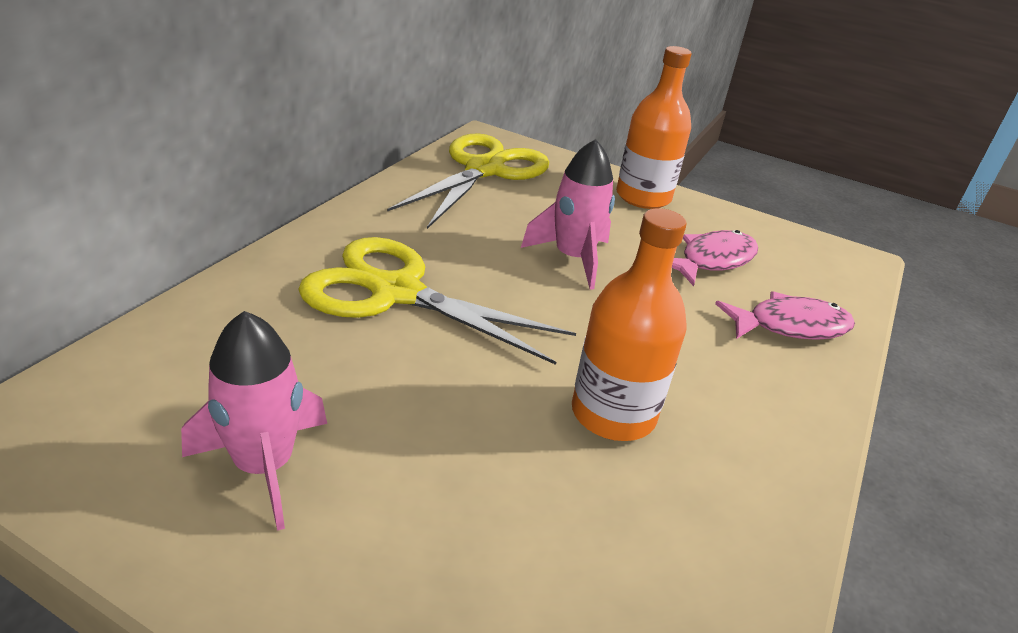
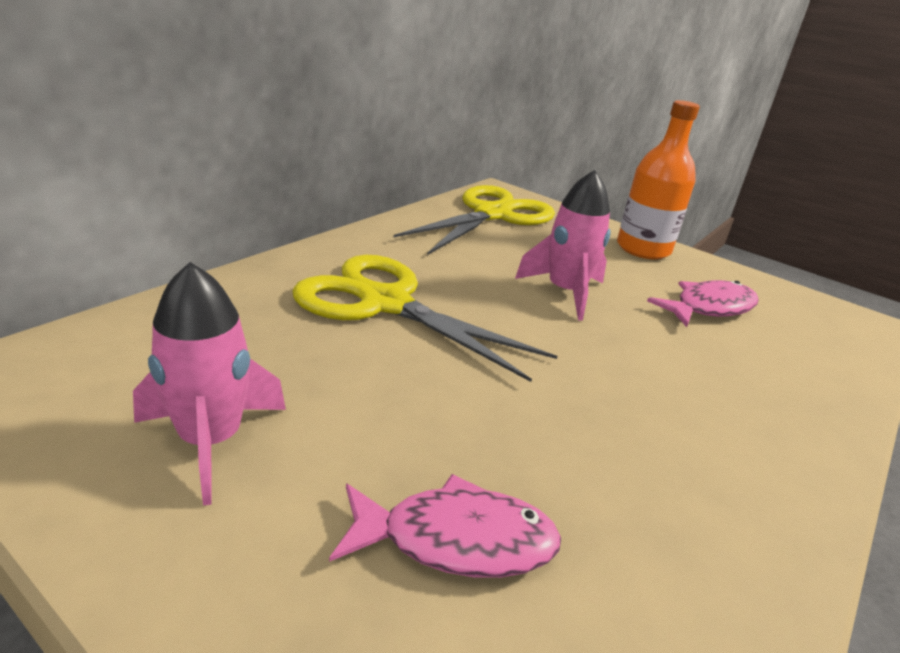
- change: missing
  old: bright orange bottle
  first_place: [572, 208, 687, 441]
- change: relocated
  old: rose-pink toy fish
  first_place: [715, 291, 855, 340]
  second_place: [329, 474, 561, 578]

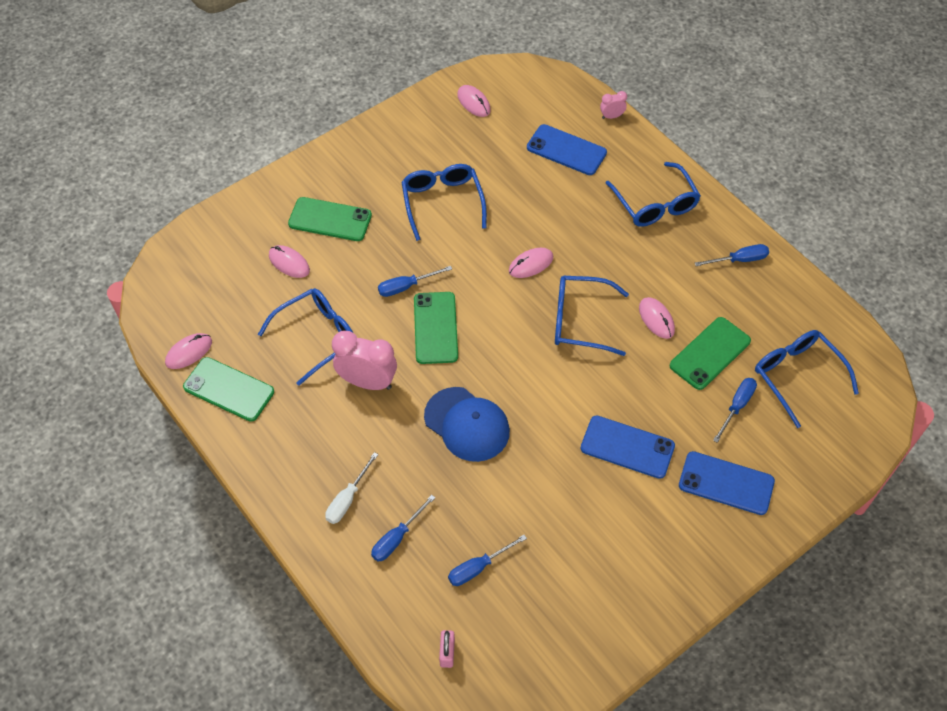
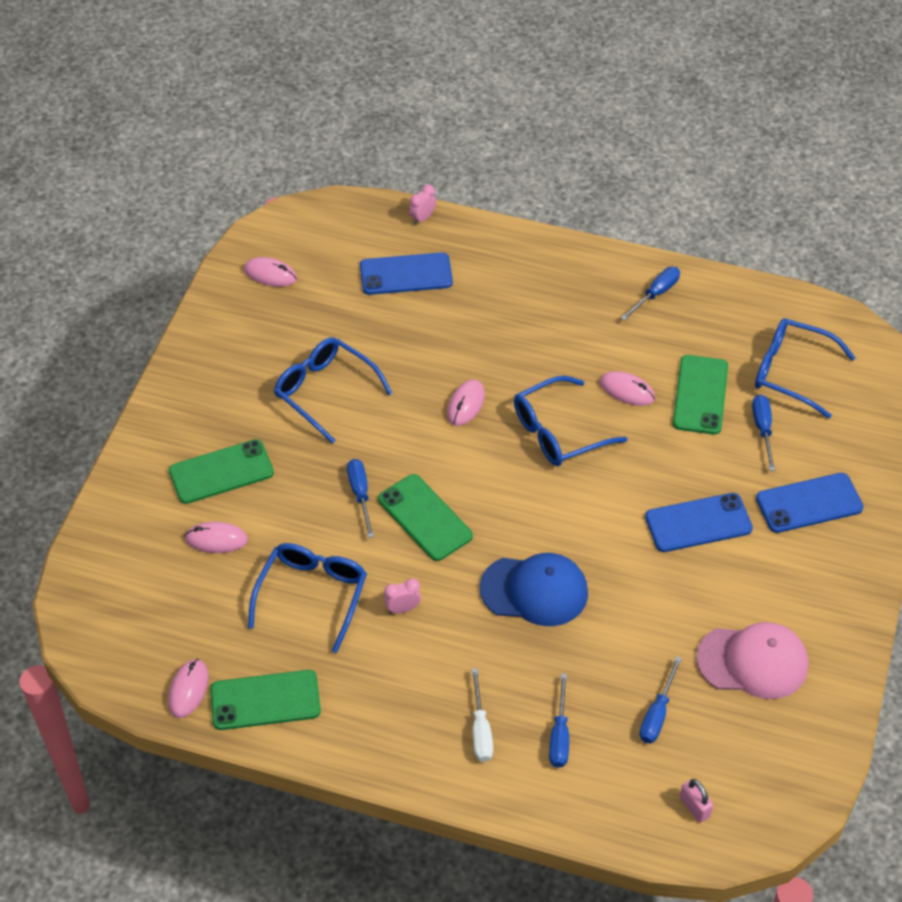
- change: missing
  old: royal blue glasses
  first_place: [606, 162, 701, 227]
- change: spun
  old: royal blue flat screwdriver
  first_place: [378, 266, 452, 297]
  second_place: [347, 459, 374, 538]
  degrees: 135
- change: size
  old: rose-pink bedside clock
  first_place: [332, 331, 397, 390]
  second_place: [384, 578, 421, 614]
  factor: 0.48
- change: appeared
  new: rose-pink baseball cap
  second_place: [696, 622, 808, 699]

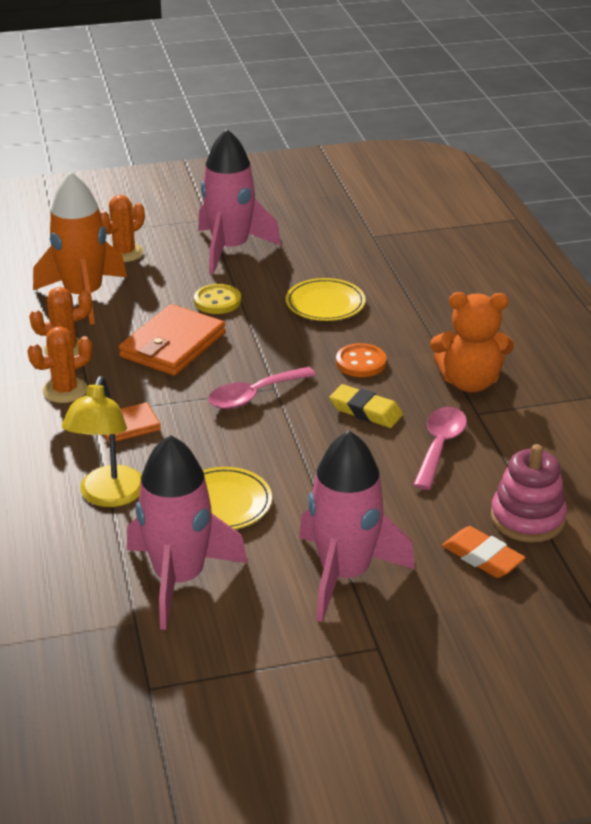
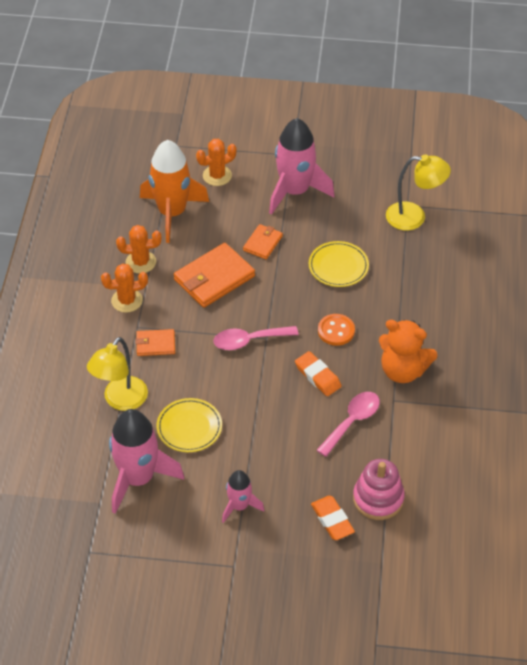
- change: exchanged
  old: yellow sewing button
  new: bright orange wallet
  first_place: [194, 284, 241, 314]
  second_place: [243, 224, 283, 259]
- change: colour
  old: yellow eraser
  new: bright orange eraser
  first_place: [329, 384, 403, 428]
  second_place: [295, 351, 342, 396]
- change: size
  old: rose-pink rocket
  first_place: [299, 430, 415, 622]
  second_place: [222, 470, 264, 523]
  factor: 0.54
- change: appeared
  new: yellow desk lamp
  second_place: [386, 154, 451, 231]

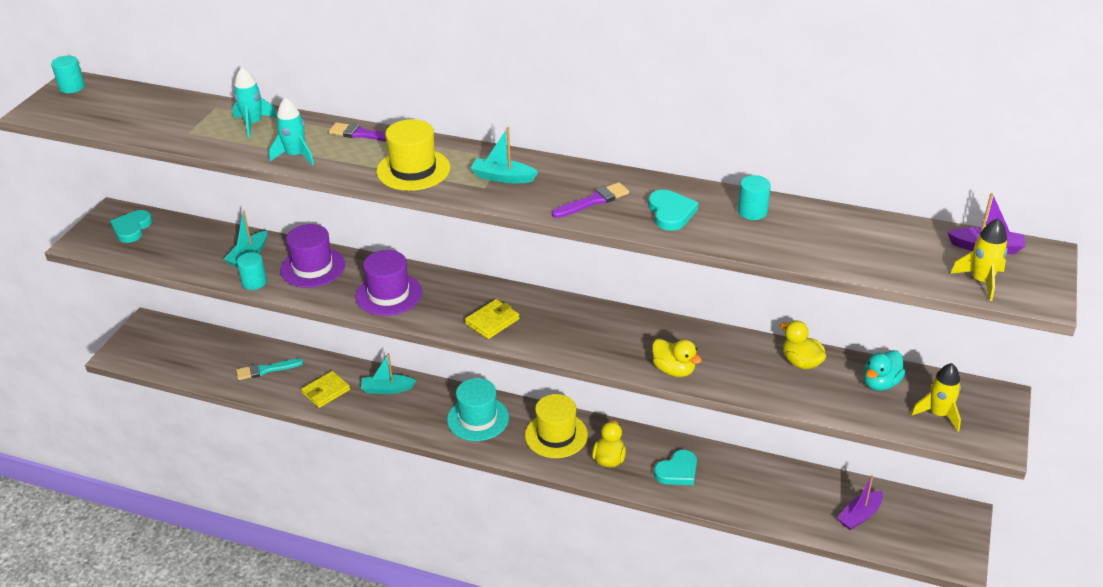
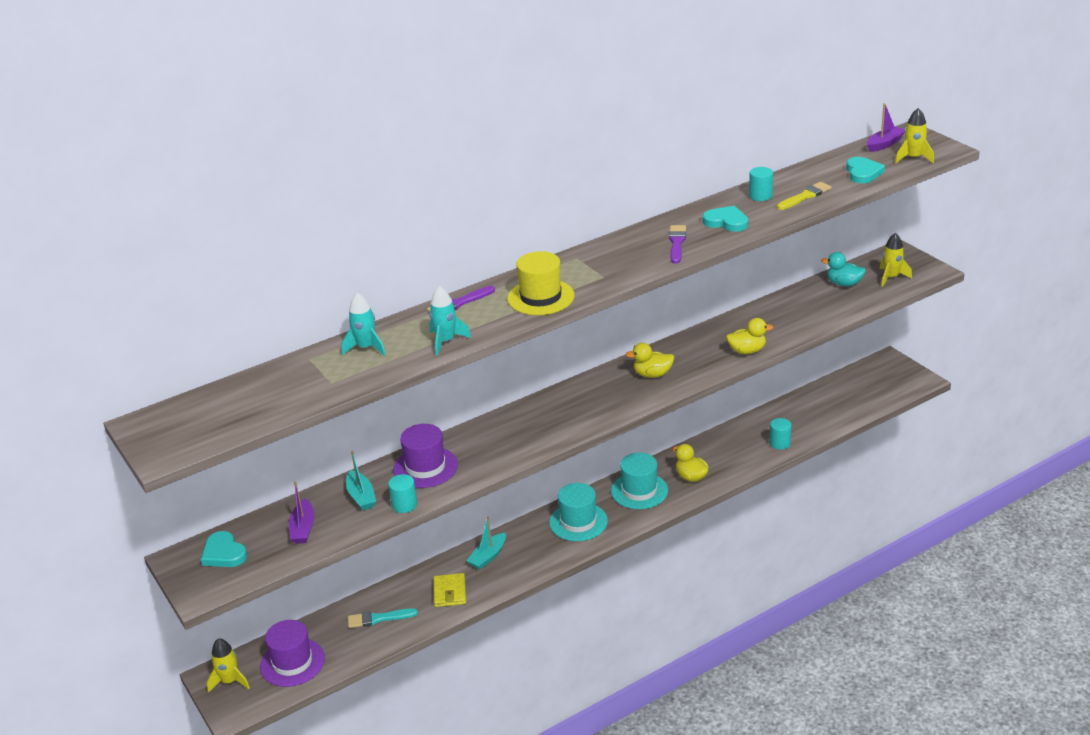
- change: relocated
  old: aqua solid cylinder
  first_place: [51, 56, 85, 93]
  second_place: [769, 418, 792, 450]
- change: missing
  old: aqua toy boat
  first_place: [471, 127, 538, 183]
- change: relocated
  old: violet tall hat
  first_place: [355, 250, 422, 316]
  second_place: [260, 620, 325, 687]
- change: missing
  old: yellow wallet
  first_place: [465, 299, 519, 339]
- change: relocated
  old: yellow rubber duck
  first_place: [780, 320, 826, 369]
  second_place: [625, 343, 674, 378]
- change: spun
  old: aqua rubber duck
  first_place: [863, 350, 906, 391]
  second_place: [821, 252, 866, 286]
  degrees: 120
- change: spun
  old: aqua paintbrush
  first_place: [236, 359, 303, 380]
  second_place: [348, 608, 418, 628]
  degrees: 60
- change: colour
  old: yellow tall hat
  new: aqua tall hat
  first_place: [525, 394, 588, 458]
  second_place: [611, 453, 668, 509]
- change: relocated
  old: aqua love heart
  first_place: [654, 450, 697, 485]
  second_place: [846, 157, 885, 183]
- change: relocated
  old: violet toy boat
  first_place: [837, 475, 883, 530]
  second_place: [289, 482, 314, 544]
- change: appeared
  new: yellow paintbrush
  second_place: [777, 182, 831, 210]
- change: appeared
  new: yellow rocket
  second_place: [207, 638, 250, 693]

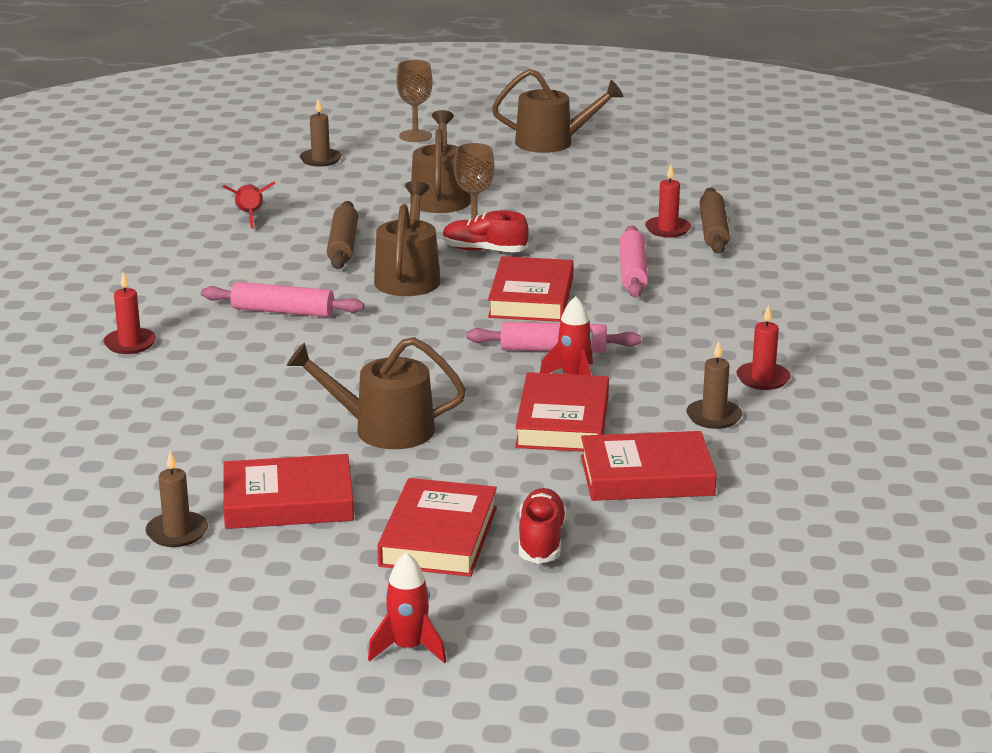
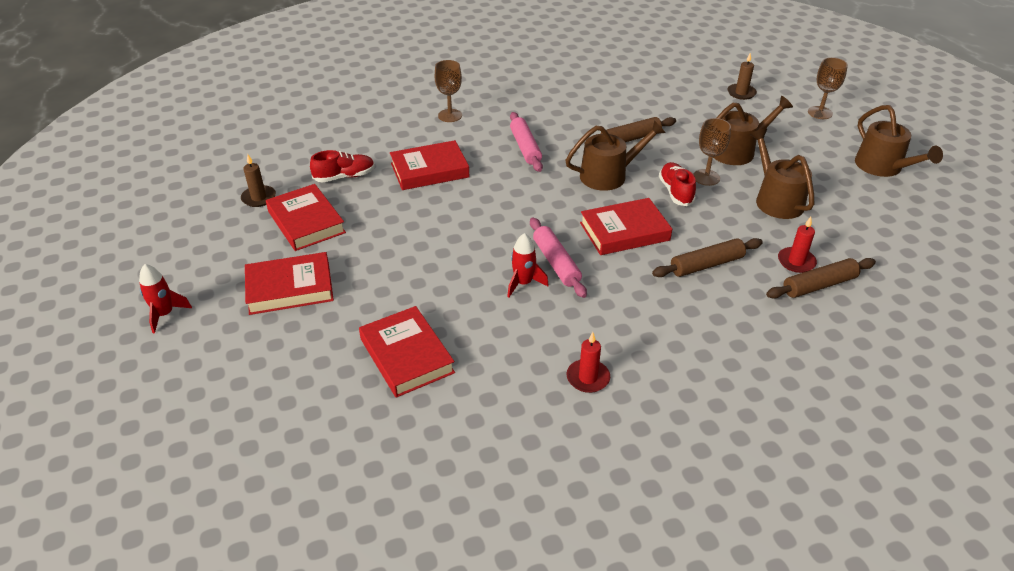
- change: missing
  old: scarlet rocket
  first_place: [223, 182, 276, 229]
- change: colour
  old: rose-pink dough roller
  new: brown dough roller
  first_place: [619, 225, 648, 298]
  second_place: [652, 238, 763, 277]
- change: exchanged
  old: scarlet pillar candle
  new: brown wine glass
  first_place: [103, 272, 156, 354]
  second_place: [435, 60, 462, 122]
- change: relocated
  old: brown watering can
  first_place: [287, 337, 466, 449]
  second_place: [750, 129, 814, 219]
- change: missing
  old: brown pillar candle
  first_place: [686, 341, 742, 429]
- change: relocated
  old: scarlet hardcover
  first_place: [515, 372, 609, 452]
  second_place: [390, 140, 470, 190]
- change: relocated
  old: scarlet shoe
  first_place: [519, 488, 567, 564]
  second_place: [310, 150, 375, 183]

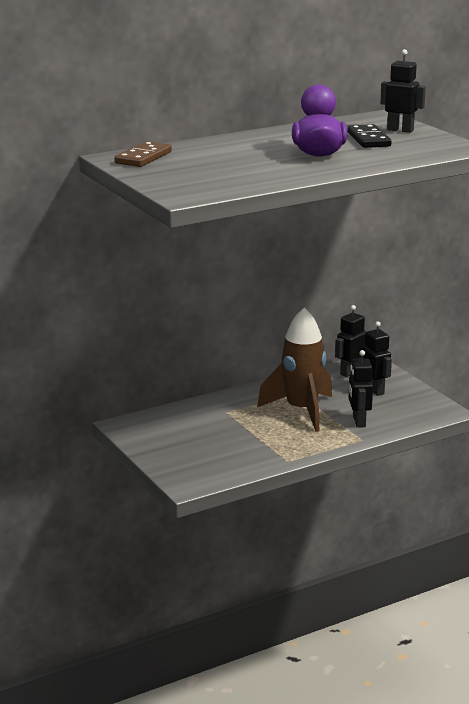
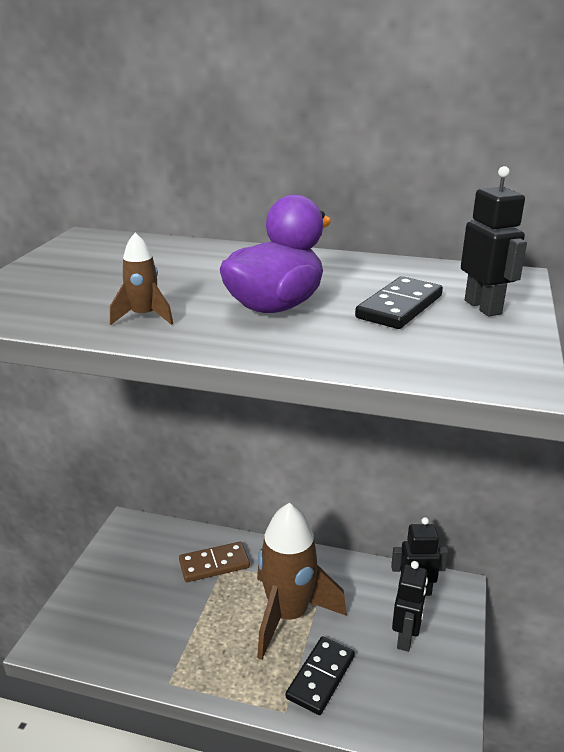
- change: relocated
  old: brown domino
  first_place: [115, 141, 172, 167]
  second_place: [179, 542, 250, 582]
- change: exchanged
  old: jet-black robot figure
  new: jet-black domino
  first_place: [349, 350, 373, 428]
  second_place: [286, 637, 355, 715]
- change: appeared
  new: brown rocket
  second_place: [110, 233, 173, 325]

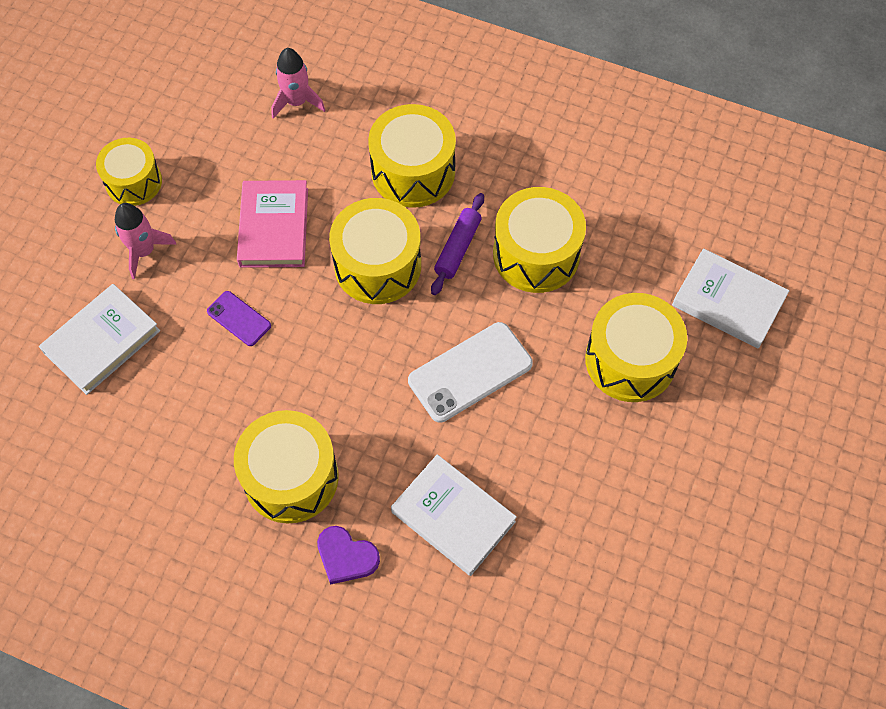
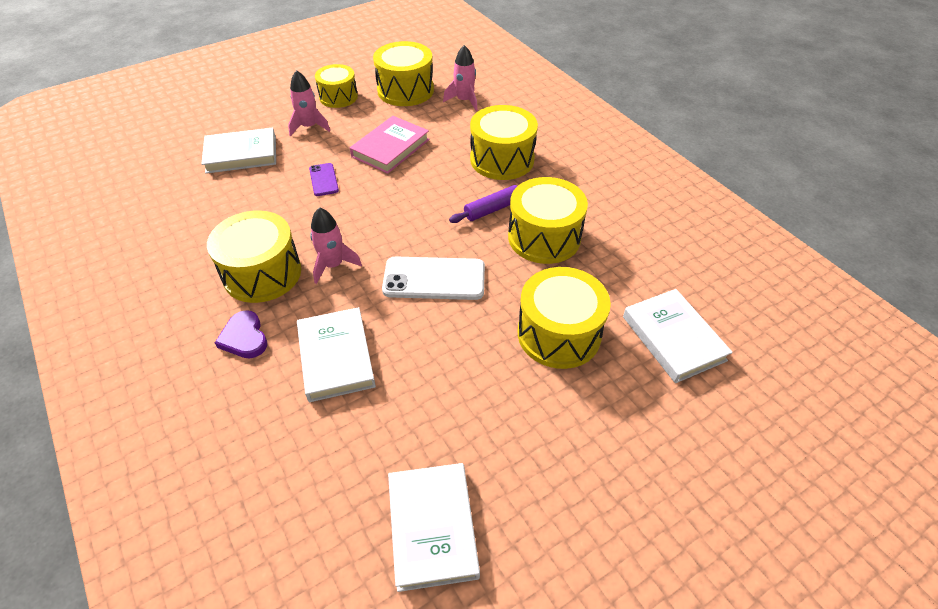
- change: relocated
  old: yellow drum
  first_place: [329, 198, 421, 304]
  second_place: [373, 41, 434, 106]
- change: appeared
  new: rose-pink rocket
  second_place: [310, 207, 362, 284]
- change: appeared
  new: white hardcover
  second_place: [388, 463, 480, 592]

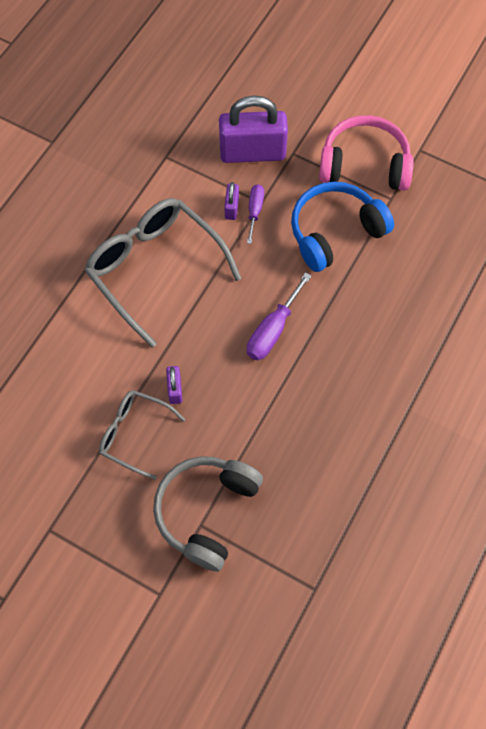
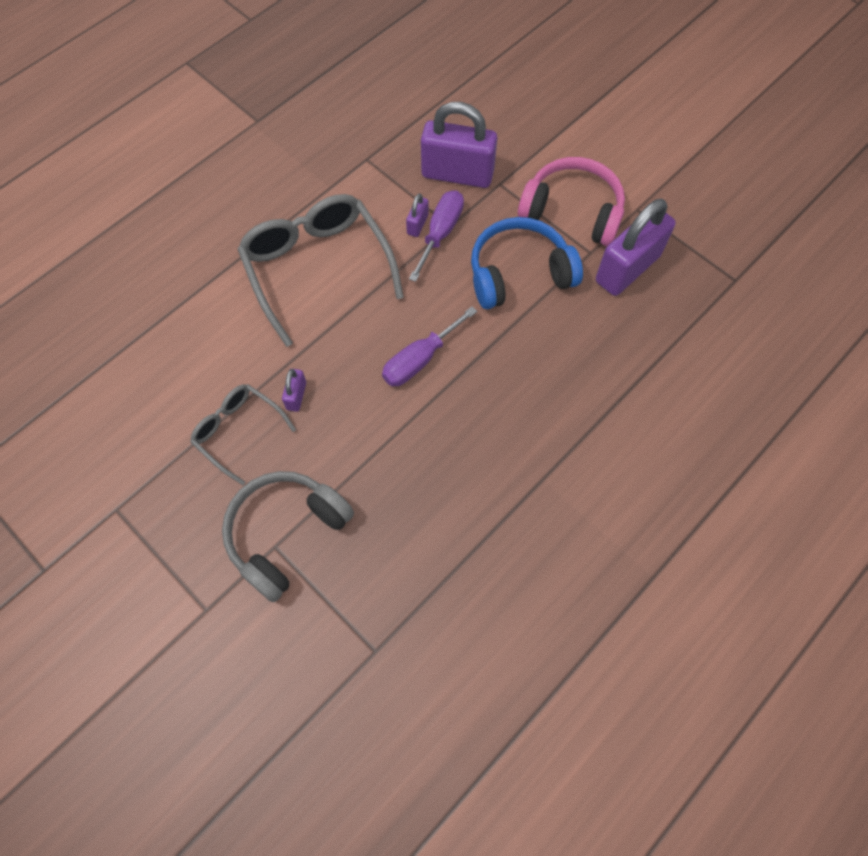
- change: size
  old: violet flat screwdriver
  first_place: [247, 184, 264, 244]
  second_place: [409, 190, 464, 282]
  factor: 1.53
- change: appeared
  new: violet lock
  second_place: [596, 199, 676, 296]

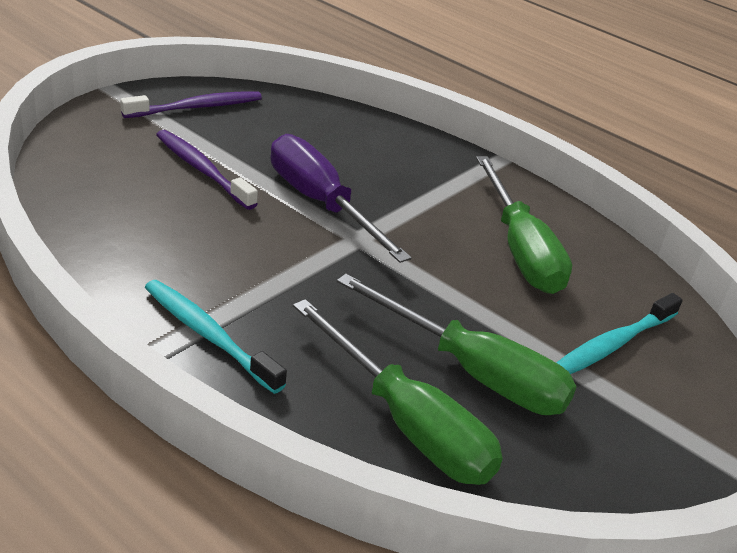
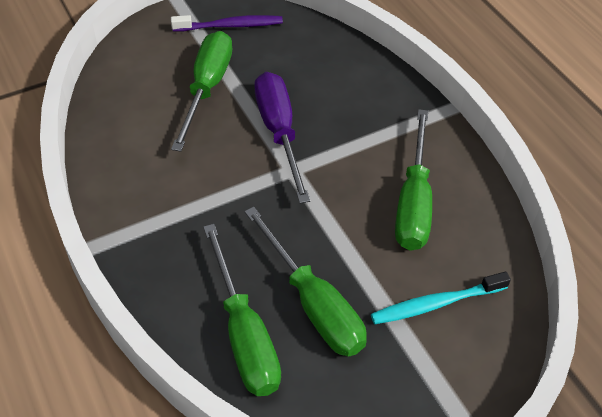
- change: exchanged
  old: violet toothbrush
  new: emerald flat screwdriver
  first_place: [156, 130, 258, 210]
  second_place: [171, 31, 232, 152]
- change: missing
  old: aqua toothbrush
  first_place: [145, 280, 287, 394]

